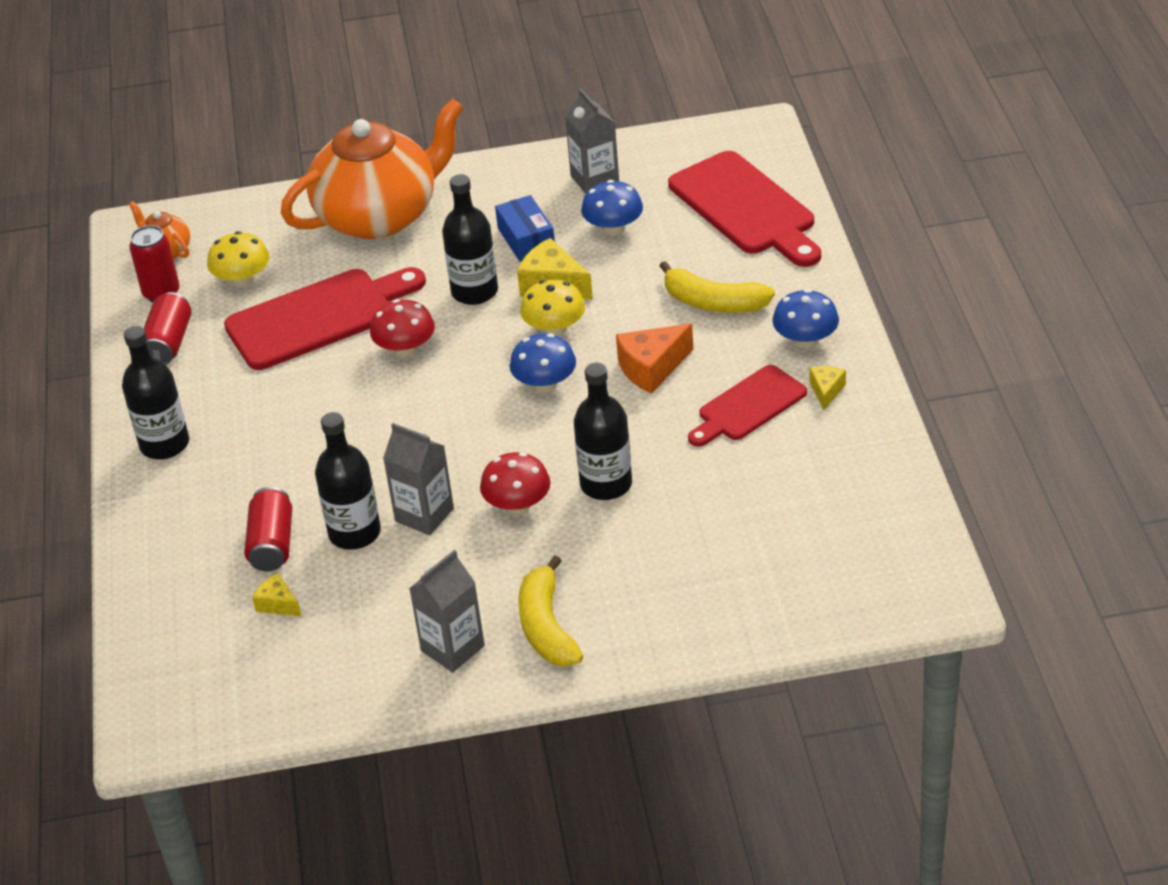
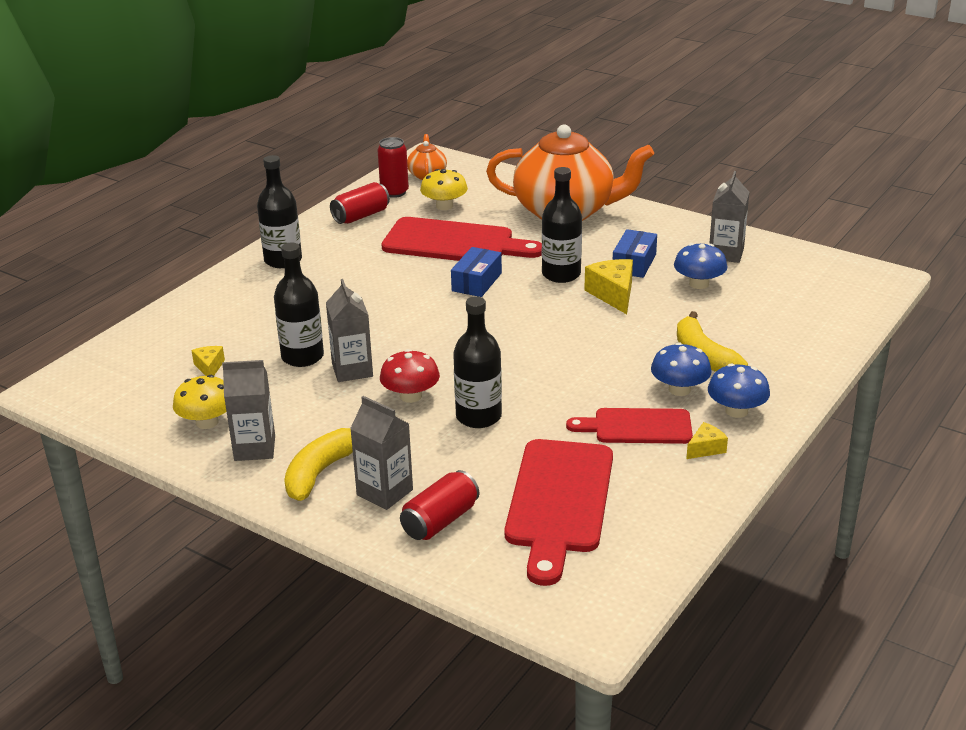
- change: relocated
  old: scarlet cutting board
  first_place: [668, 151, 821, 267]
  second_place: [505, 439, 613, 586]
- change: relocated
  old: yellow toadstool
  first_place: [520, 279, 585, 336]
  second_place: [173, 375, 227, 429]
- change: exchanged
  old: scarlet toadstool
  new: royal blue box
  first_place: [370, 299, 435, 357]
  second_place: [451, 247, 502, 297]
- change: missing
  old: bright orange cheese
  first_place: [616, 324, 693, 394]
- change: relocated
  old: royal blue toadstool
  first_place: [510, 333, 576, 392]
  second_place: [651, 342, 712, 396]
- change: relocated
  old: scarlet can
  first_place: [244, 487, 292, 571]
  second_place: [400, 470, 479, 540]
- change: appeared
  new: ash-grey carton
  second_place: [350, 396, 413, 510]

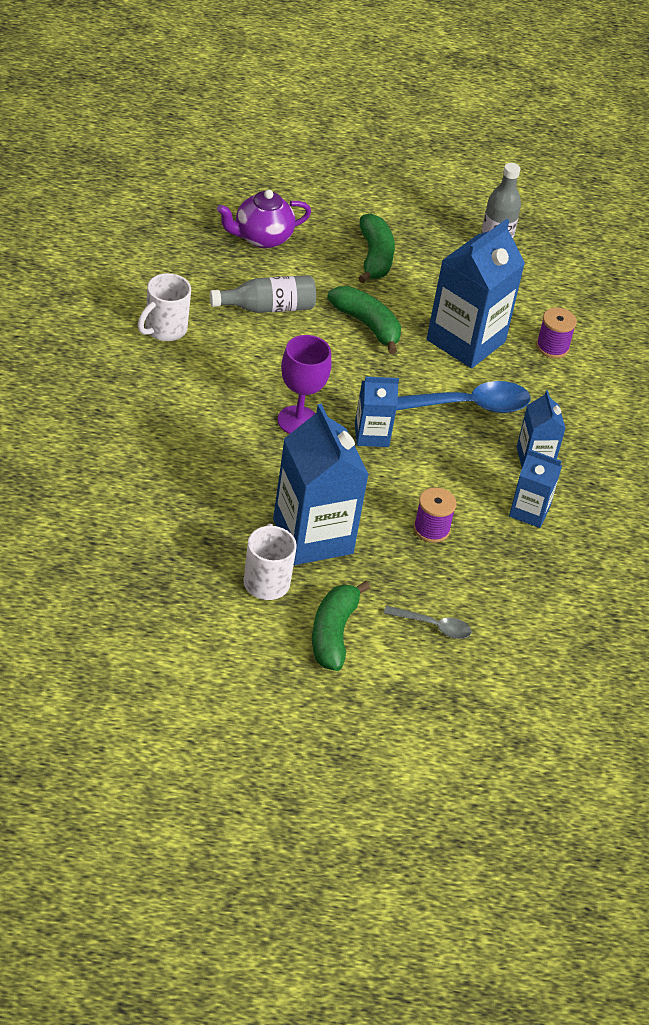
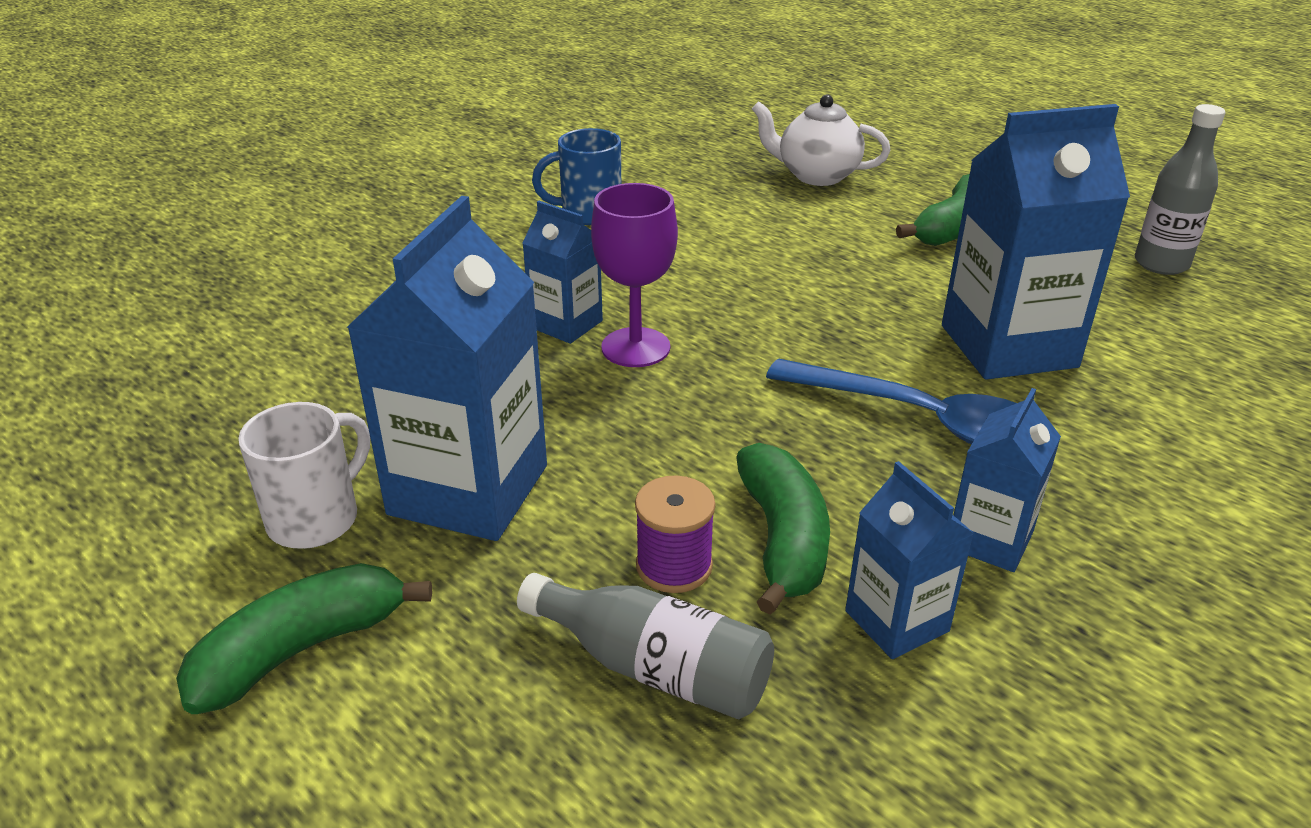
- change: colour
  old: violet teapot
  new: white teapot
  first_place: [217, 190, 311, 248]
  second_place: [752, 95, 891, 186]
- change: colour
  old: white tea mug
  new: royal blue tea mug
  first_place: [138, 273, 191, 341]
  second_place: [532, 128, 621, 225]
- change: relocated
  old: ash-grey bottle
  first_place: [210, 275, 316, 313]
  second_place: [517, 573, 774, 719]
- change: relocated
  old: emerald banana fruit
  first_place: [327, 286, 401, 354]
  second_place: [736, 443, 830, 615]
- change: missing
  old: violet bobbin
  first_place: [536, 308, 577, 358]
- change: relocated
  old: royal blue carton
  first_place: [355, 377, 399, 447]
  second_place: [522, 201, 603, 344]
- change: missing
  old: ash-grey teaspoon
  first_place: [383, 605, 472, 639]

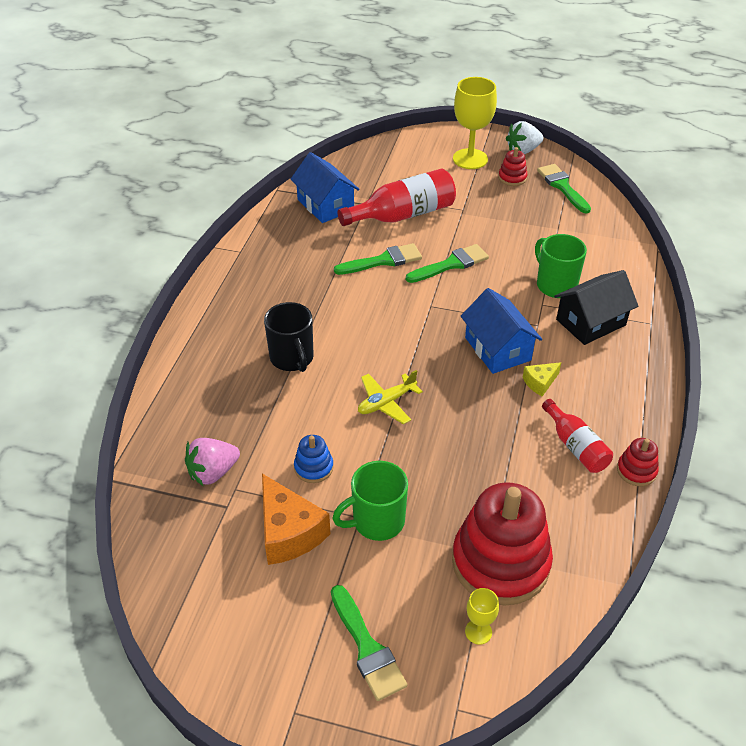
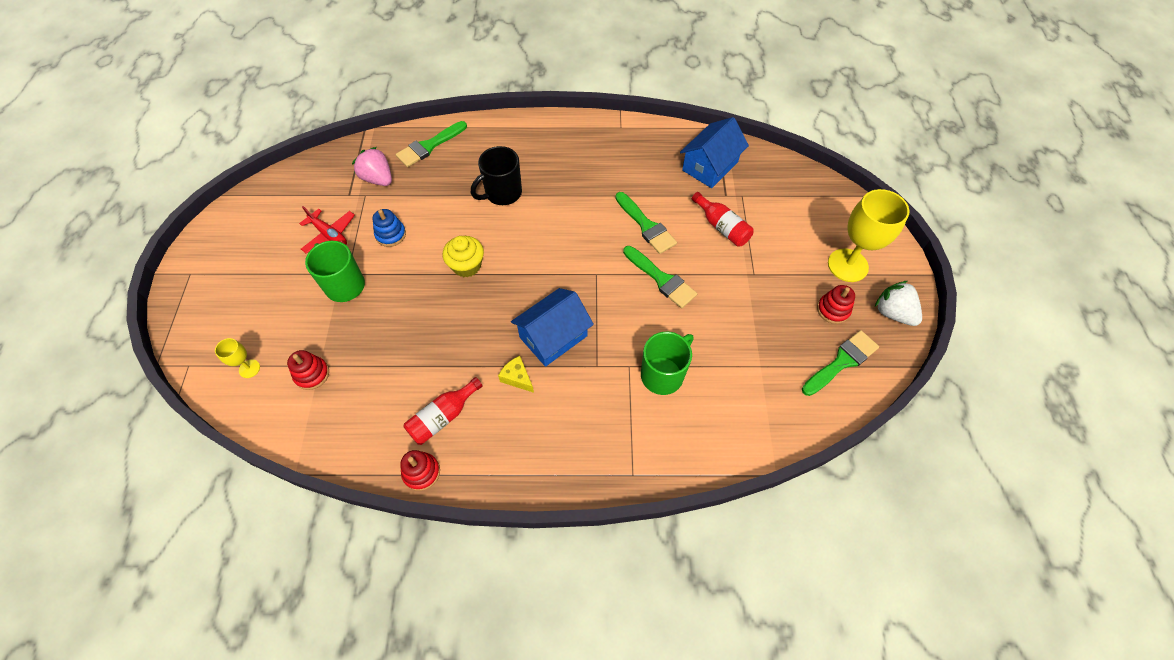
- change: size
  old: scarlet bottle
  first_place: [338, 168, 456, 226]
  second_place: [692, 192, 754, 247]
  factor: 0.6
- change: missing
  old: jet-black toy house
  first_place: [554, 270, 638, 345]
- change: exchanged
  old: yellow plane
  new: yellow muffin
  first_place: [358, 370, 423, 424]
  second_place: [443, 236, 484, 278]
- change: exchanged
  old: bright orange cheese
  new: scarlet plane
  first_place: [262, 474, 330, 565]
  second_place: [299, 206, 355, 253]
- change: size
  old: scarlet ring stacker
  first_place: [452, 482, 553, 605]
  second_place: [287, 350, 329, 390]
  factor: 0.44
- change: relocated
  old: emerald paintbrush
  first_place: [331, 585, 407, 701]
  second_place: [396, 121, 467, 167]

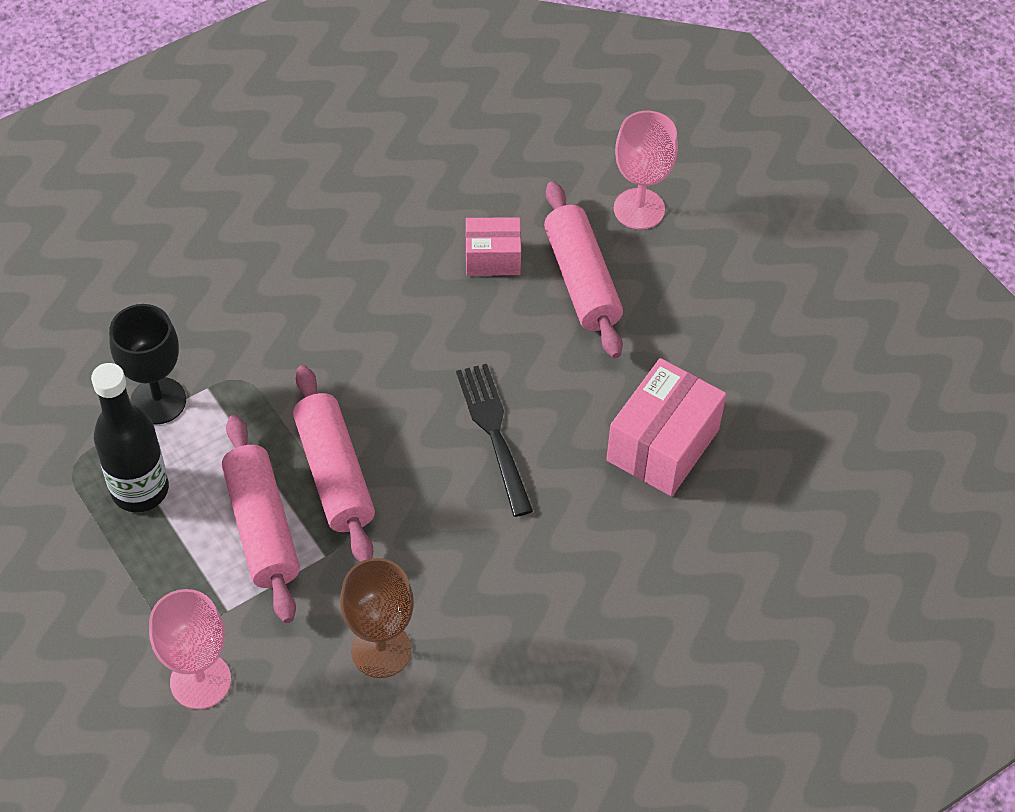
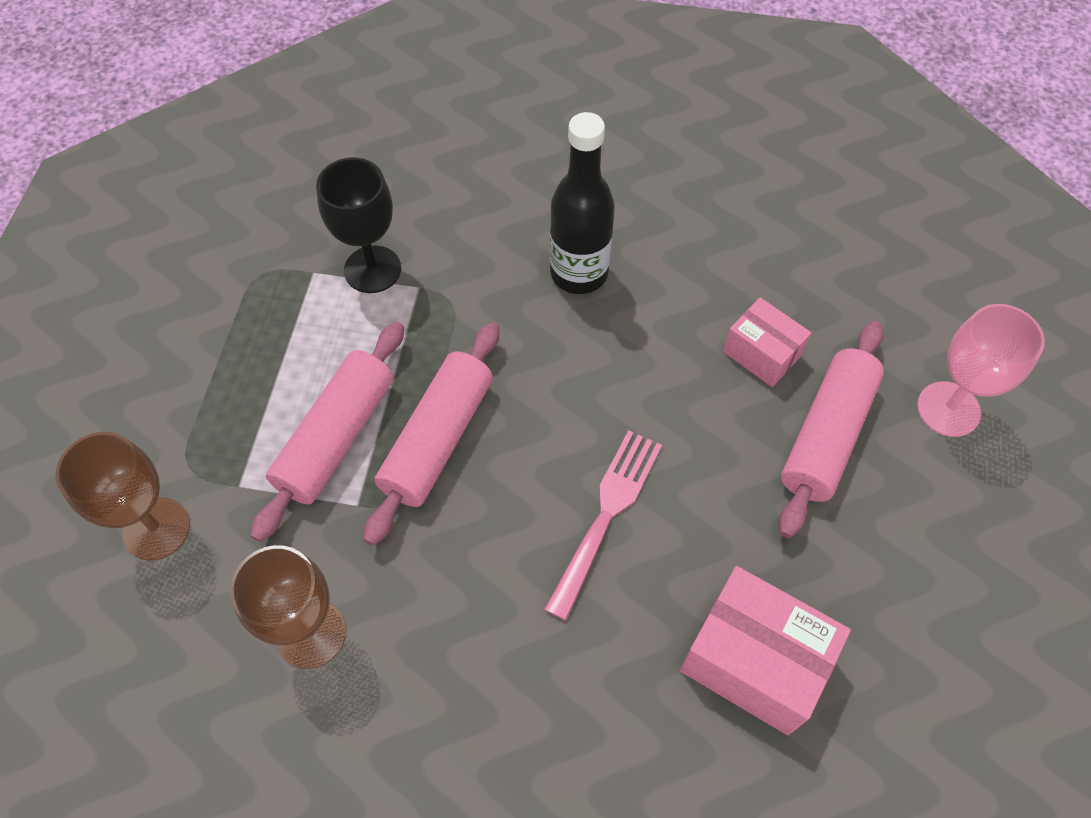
- change: spun
  old: rose-pink box
  first_place: [606, 358, 726, 496]
  second_place: [680, 566, 851, 735]
  degrees: 45
- change: relocated
  old: jet-black bottle
  first_place: [91, 363, 169, 512]
  second_place: [550, 112, 615, 294]
- change: colour
  old: jet-black fork
  new: rose-pink fork
  first_place: [456, 364, 533, 517]
  second_place: [544, 430, 662, 620]
- change: colour
  old: rose-pink wine glass
  new: brown wine glass
  first_place: [149, 589, 231, 709]
  second_place: [56, 432, 190, 561]

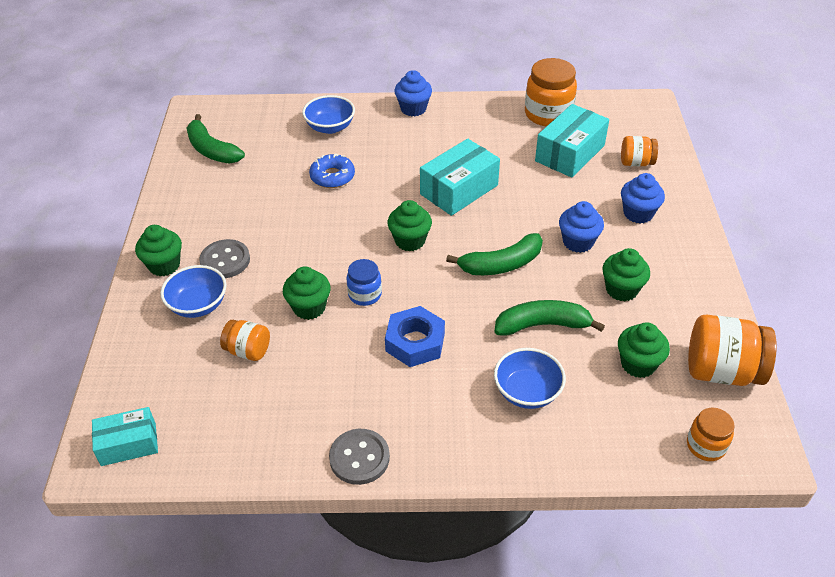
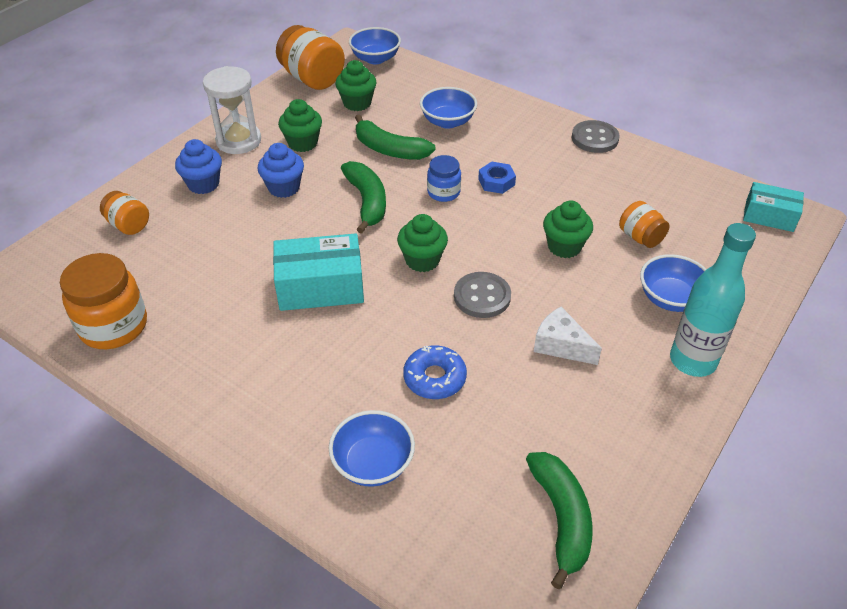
- change: missing
  old: royal blue muffin
  first_place: [394, 70, 432, 116]
- change: missing
  old: aqua box
  first_place: [535, 104, 609, 178]
- change: exchanged
  old: emerald muffin
  new: aqua bottle
  first_place: [135, 225, 182, 276]
  second_place: [670, 223, 756, 377]
- change: spun
  old: emerald banana fruit
  first_place: [446, 233, 543, 275]
  second_place: [341, 161, 386, 234]
  degrees: 60
- change: relocated
  old: ash-grey sewing button
  first_place: [199, 239, 250, 278]
  second_place: [454, 272, 511, 318]
- change: relocated
  old: royal blue preserve jar
  first_place: [347, 259, 382, 306]
  second_place: [427, 155, 461, 202]
- change: size
  old: royal blue nut
  first_place: [385, 306, 445, 367]
  second_place: [478, 162, 516, 194]
  factor: 0.64
- change: exchanged
  old: bright orange preserve jar
  new: royal blue deep dish
  first_place: [687, 408, 735, 461]
  second_place: [349, 27, 401, 64]
- change: appeared
  new: white hourglass
  second_place: [203, 66, 261, 154]
- change: appeared
  new: white cheese
  second_place: [534, 307, 602, 365]

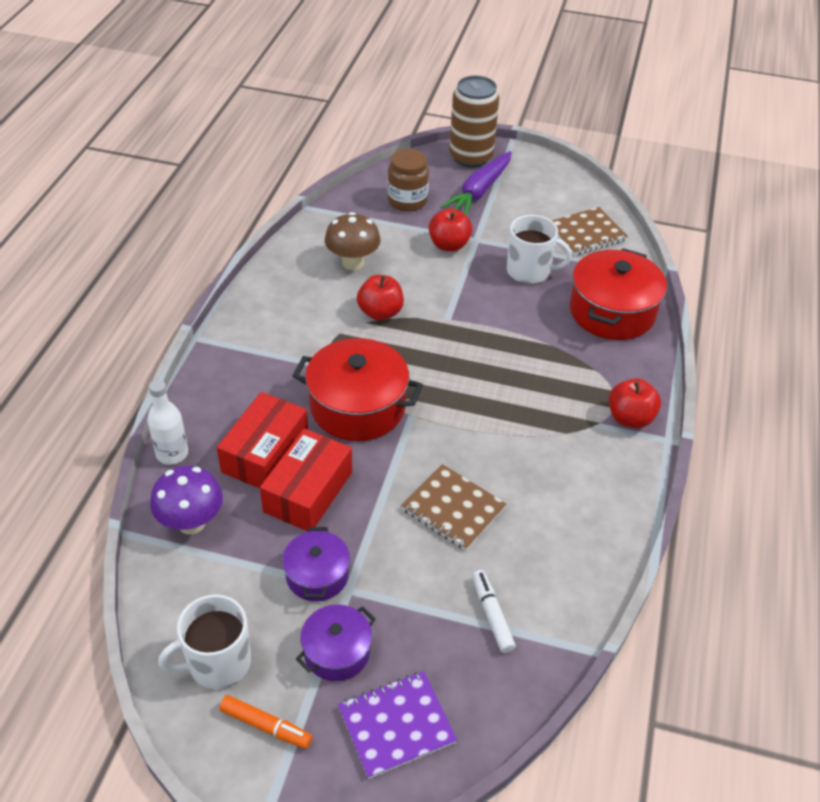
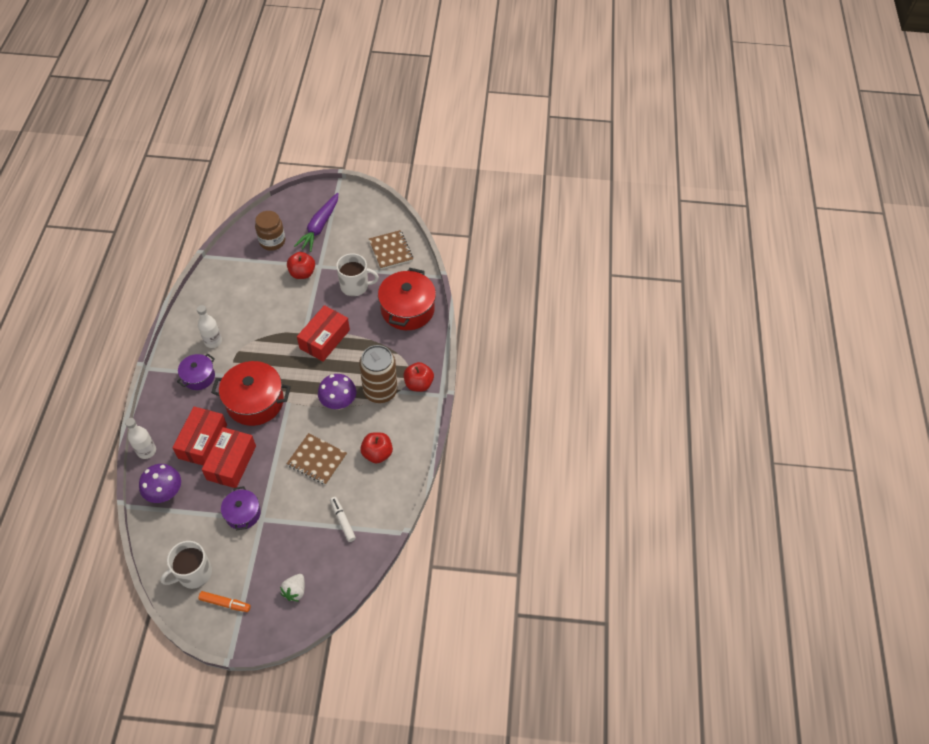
- change: relocated
  old: brown can
  first_place: [449, 75, 499, 168]
  second_place: [359, 345, 397, 403]
- change: spun
  old: brown notebook
  first_place: [551, 207, 628, 256]
  second_place: [369, 230, 413, 269]
  degrees: -75
- change: missing
  old: brown toadstool
  first_place: [325, 212, 381, 270]
- change: relocated
  old: scarlet apple
  first_place: [357, 275, 404, 321]
  second_place: [360, 432, 393, 464]
- change: relocated
  old: violet cooking pot
  first_place: [296, 605, 376, 681]
  second_place: [177, 354, 215, 390]
- change: exchanged
  old: violet notebook
  new: white strawberry
  first_place: [338, 671, 457, 779]
  second_place: [280, 574, 305, 601]
- change: appeared
  new: white bottle
  second_place: [197, 305, 222, 348]
- change: appeared
  new: scarlet box
  second_place: [297, 305, 350, 361]
- change: appeared
  new: violet toadstool
  second_place: [318, 374, 356, 410]

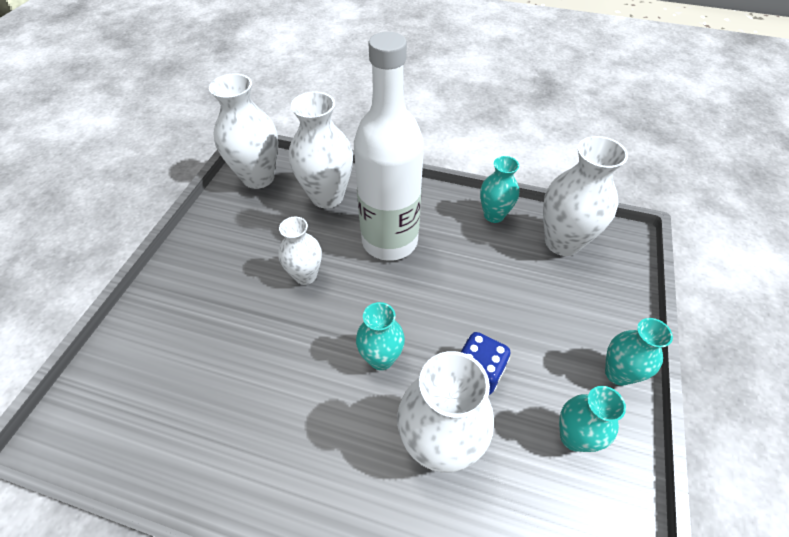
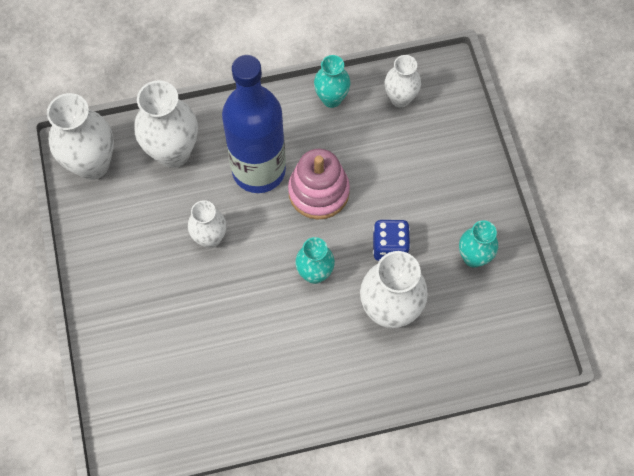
- change: colour
  old: white bottle
  new: royal blue bottle
  first_place: [354, 32, 424, 261]
  second_place: [222, 55, 286, 193]
- change: size
  old: white flower vase
  first_place: [543, 136, 628, 256]
  second_place: [385, 55, 421, 108]
  factor: 0.6
- change: missing
  old: aqua flower vase
  first_place: [605, 318, 673, 386]
- change: appeared
  new: rose-pink ring stacker
  second_place: [288, 149, 350, 219]

